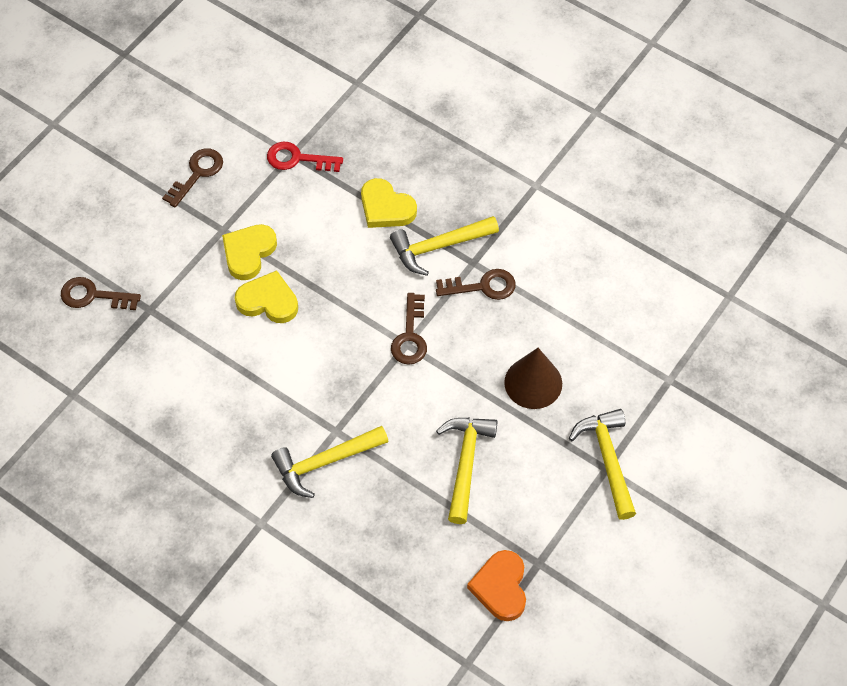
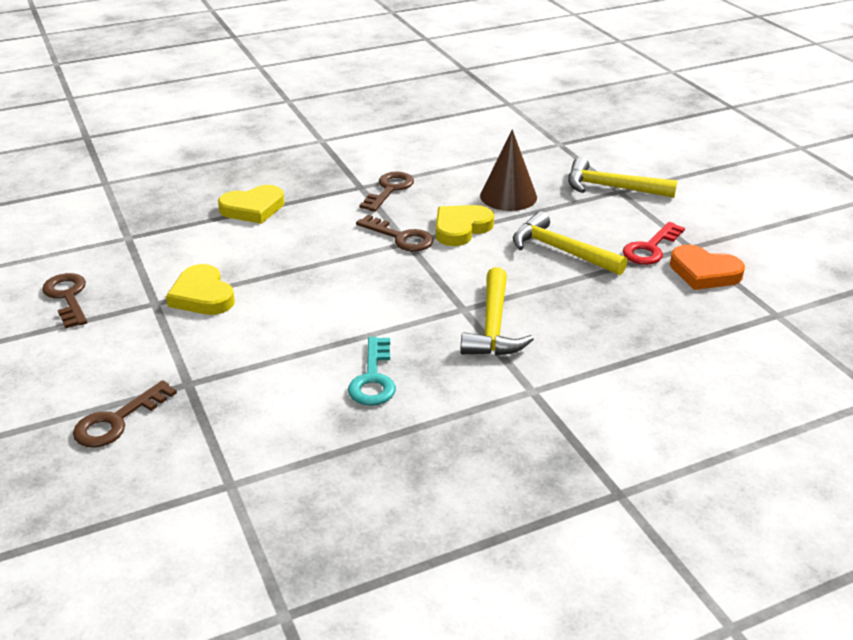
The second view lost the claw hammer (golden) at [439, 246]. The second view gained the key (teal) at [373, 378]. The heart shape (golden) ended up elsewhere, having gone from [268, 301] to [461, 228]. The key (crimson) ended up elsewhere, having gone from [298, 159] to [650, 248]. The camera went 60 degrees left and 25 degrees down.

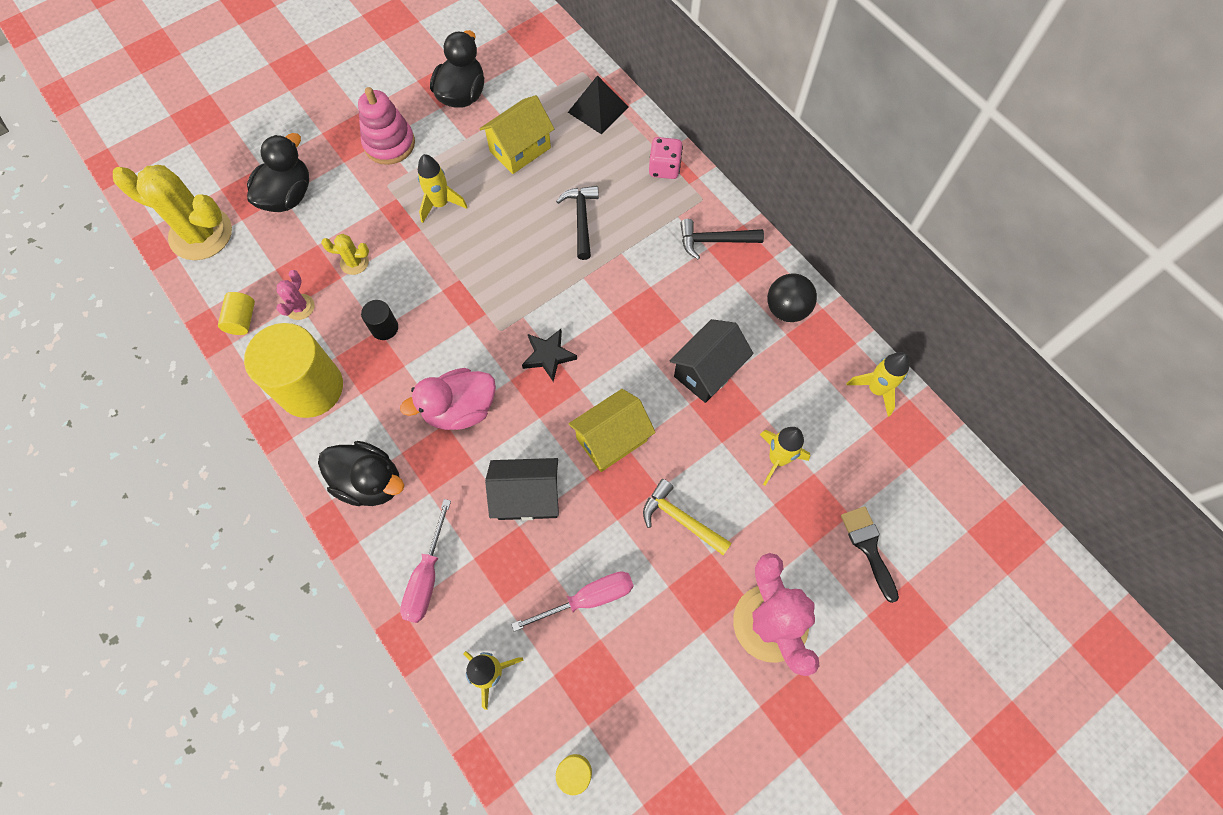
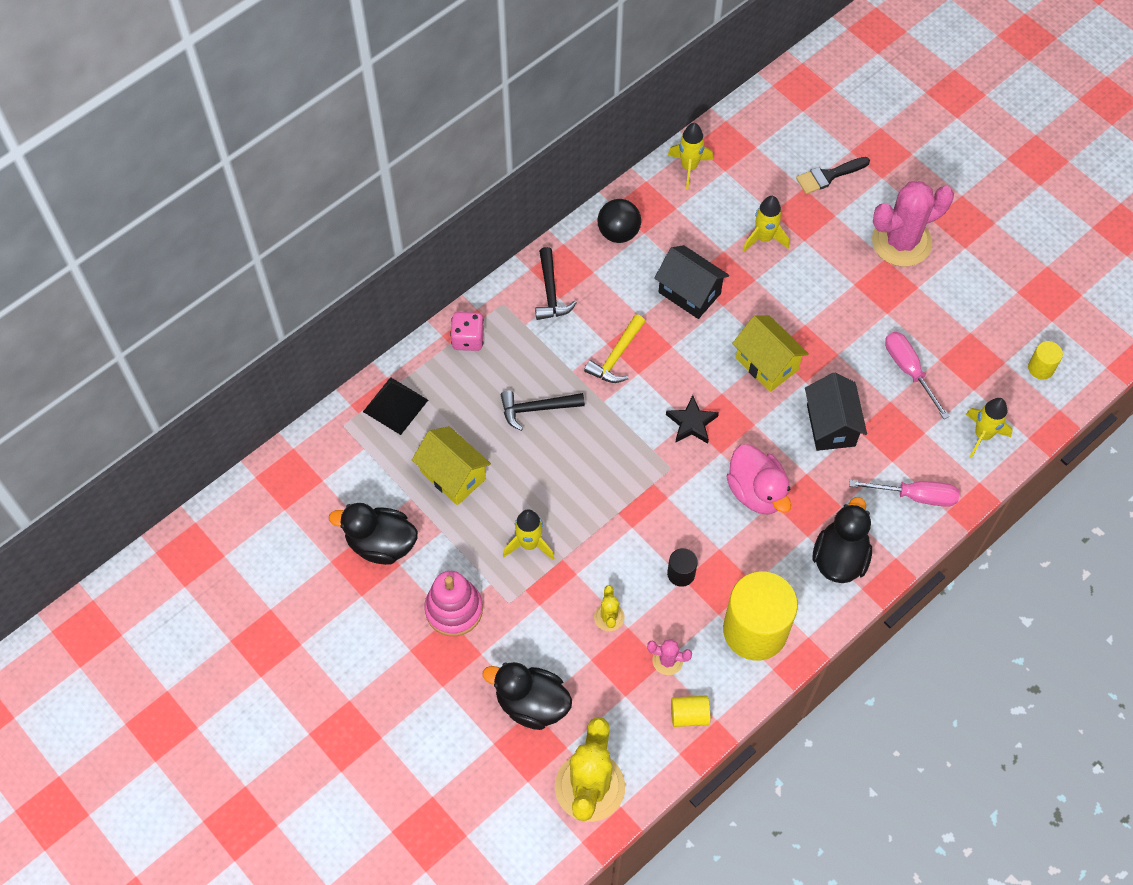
The claw hammer (golden) ended up elsewhere, having gone from [681, 519] to [616, 356]. The camera went 95 degrees left and 5 degrees down.

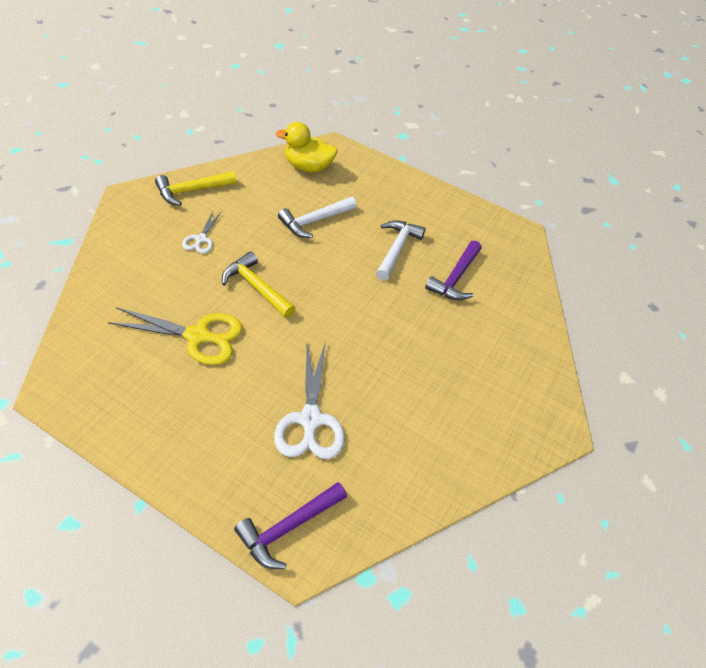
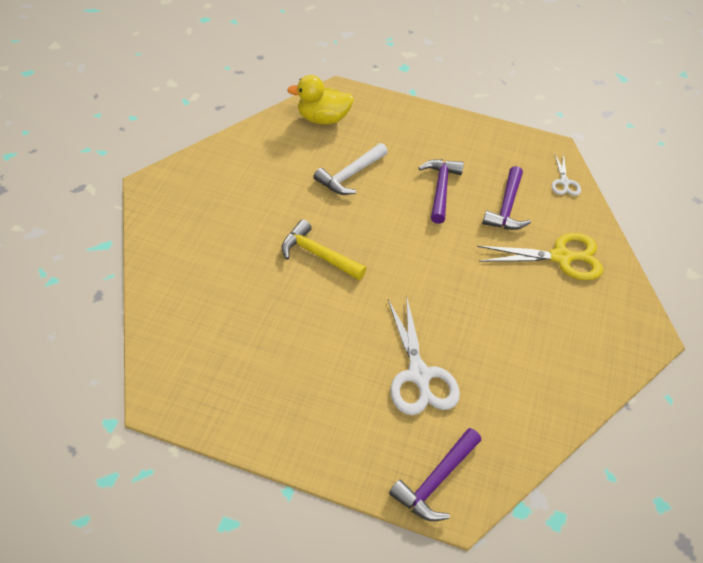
The second view lost the claw hammer (golden) at [192, 191]. The shears (golden) ended up elsewhere, having gone from [198, 336] to [561, 257]. The shears (snow-white) ended up elsewhere, having gone from [201, 239] to [564, 182]. What was the claw hammer (snow-white) at [396, 249] turned into the claw hammer (violet) at [440, 189]. The camera went 10 degrees left and 0 degrees up.

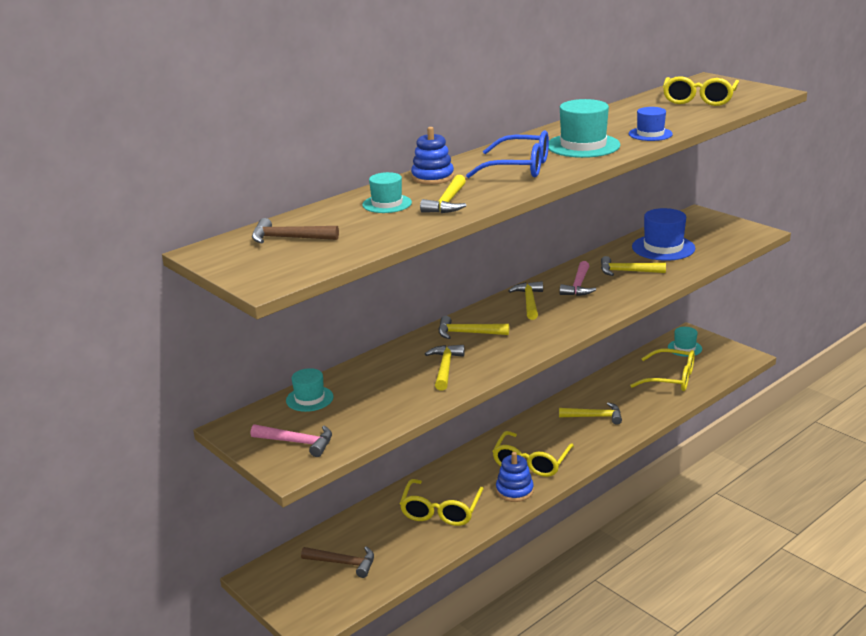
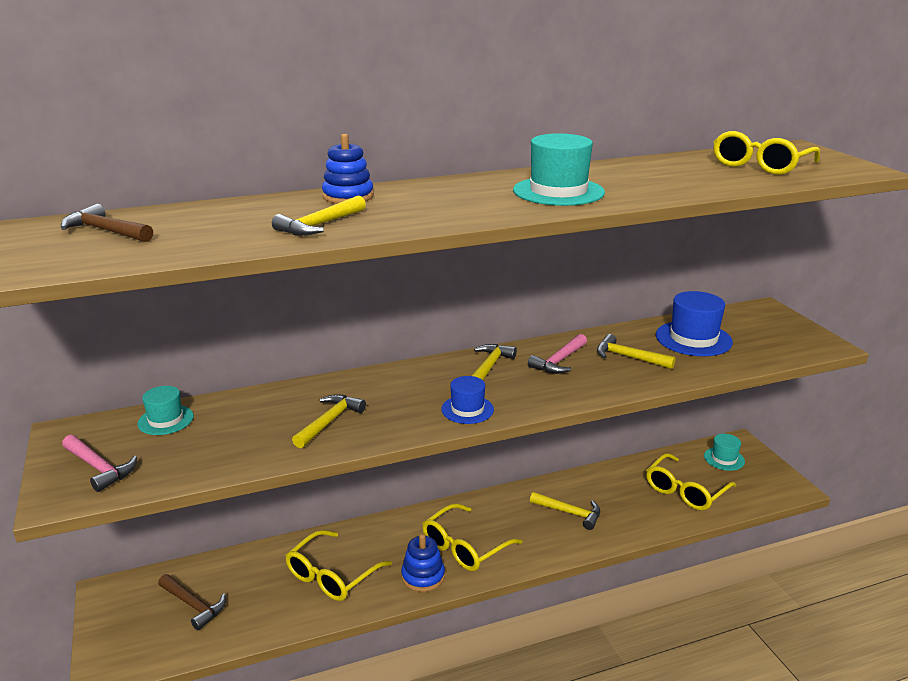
The second view lost the hat (teal) at [387, 204]. The second view lost the claw hammer (golden) at [468, 333]. The second view lost the spectacles (blue) at [519, 168]. The hat (blue) ended up elsewhere, having gone from [650, 134] to [467, 409]. The spectacles (golden) at [671, 378] ended up facing another way, 90 degrees clockwise from before. The camera went 20 degrees right and 0 degrees up.

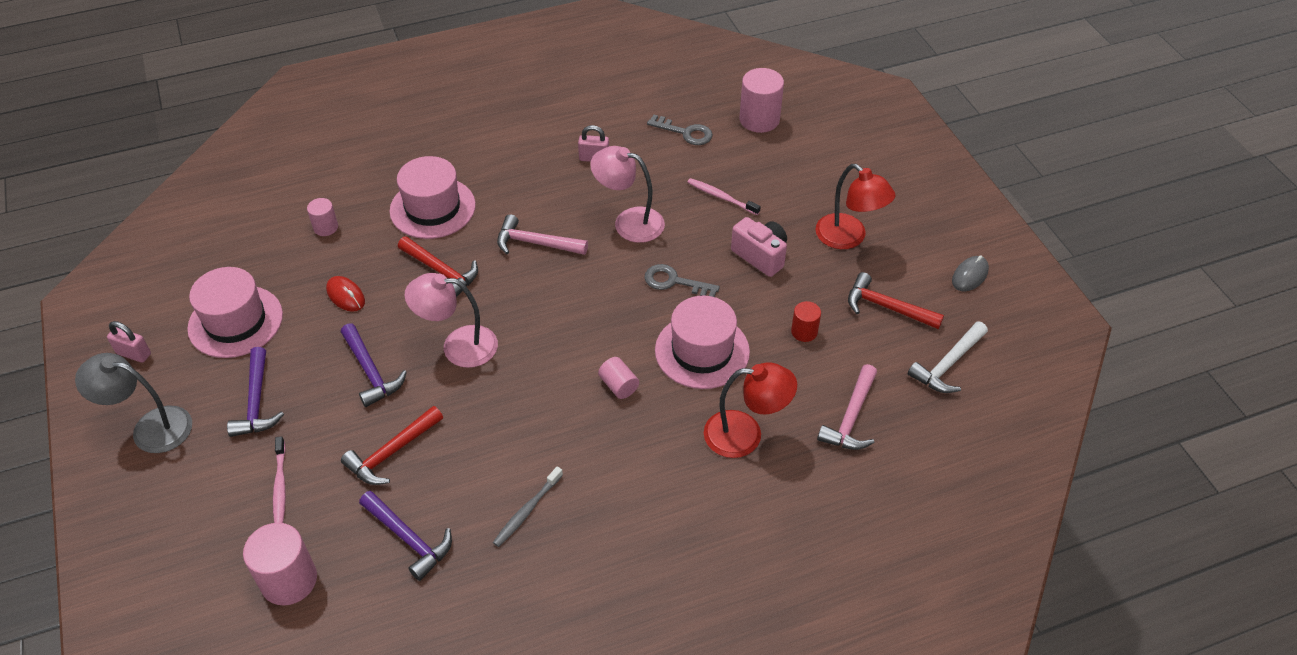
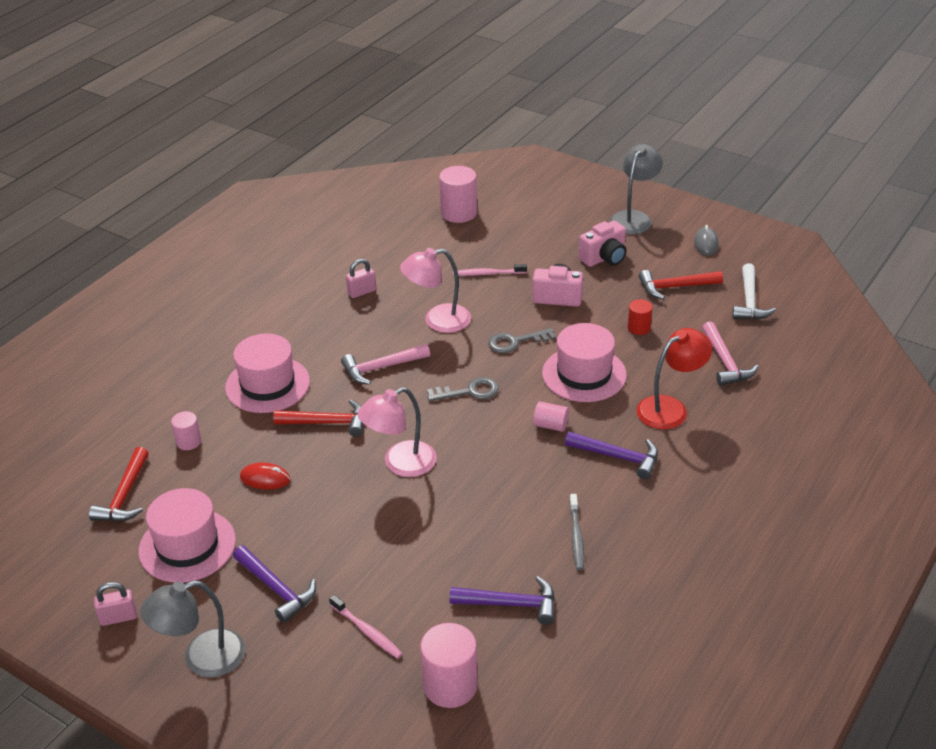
The second view gained the lamp (gray) at [634, 218]. The claw hammer (violet) ended up elsewhere, having gone from [371, 372] to [618, 457]. The claw hammer (crimson) ended up elsewhere, having gone from [392, 453] to [125, 496]. The key (gray) ended up elsewhere, having gone from [685, 132] to [469, 391]. Where the lamp (crimson) stood at [848, 238], the compact camera (pink) came to stand at [604, 258]. The camera went 35 degrees left and 10 degrees down.

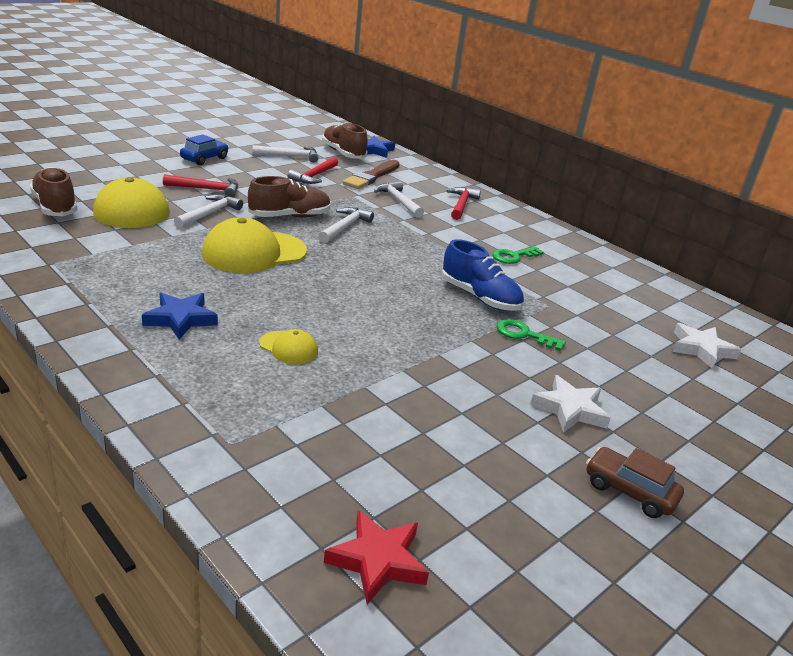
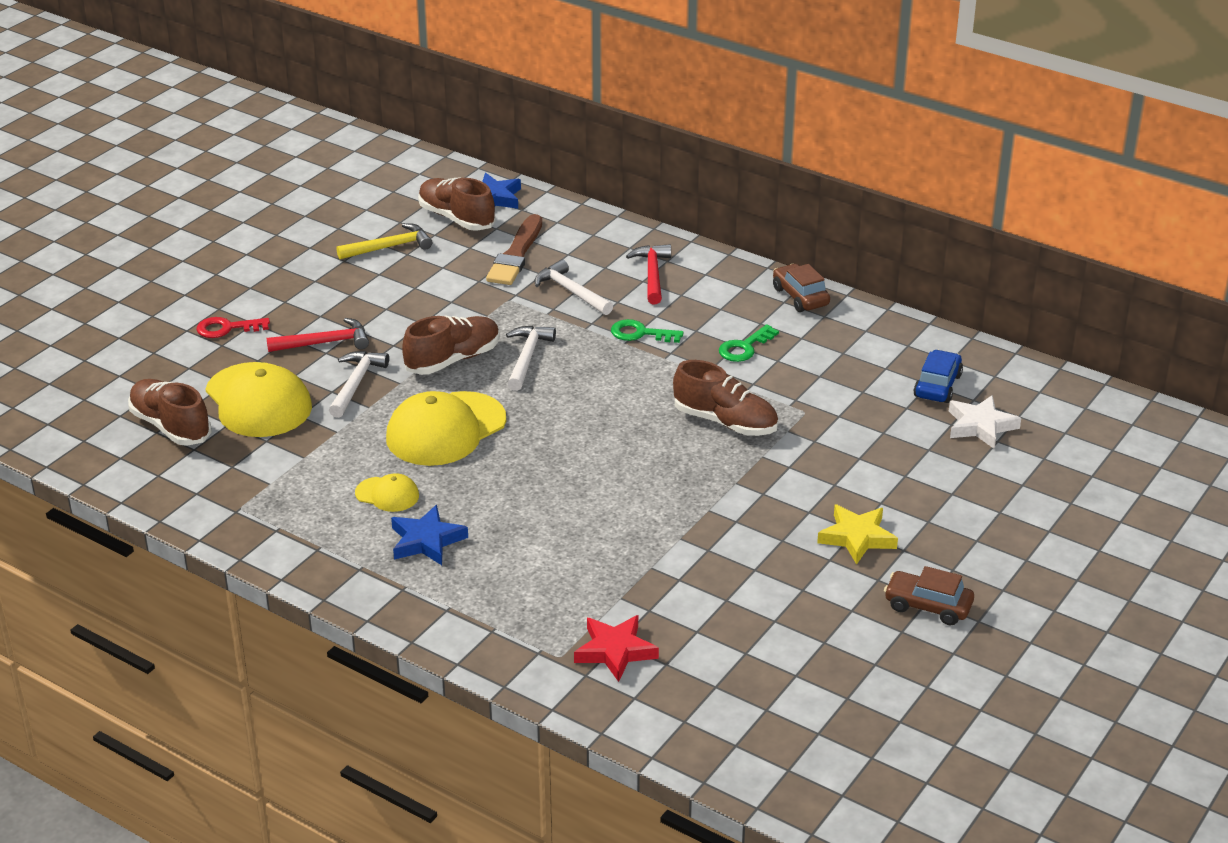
The second view lost the claw hammer (crimson) at [314, 176]. The second view gained the key (crimson) at [227, 328]. The second view gained the toy car (russet) at [800, 297]. The toy car (blue) ended up elsewhere, having gone from [204, 159] to [937, 386]. The cap (golden) ended up elsewhere, having gone from [288, 348] to [387, 494]. The star (crimson) ended up elsewhere, having gone from [378, 560] to [615, 651]. The key (green) ended up elsewhere, having gone from [524, 334] to [640, 333]. What was the claw hammer (snow-white) at [290, 156] turned into the claw hammer (golden) at [389, 247]. What was the sneaker (blue) at [480, 297] turned into the sneaker (russet) at [725, 422]. What was the star (snow-white) at [570, 409] turned into the star (golden) at [857, 537]. The camera went 10 degrees left and 5 degrees up.

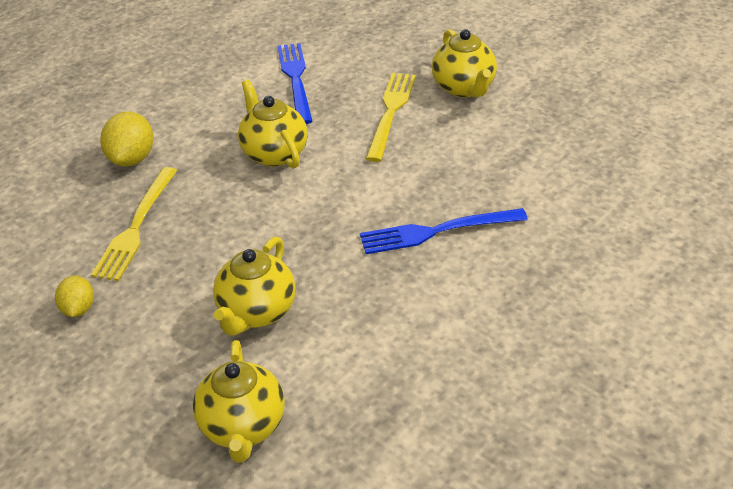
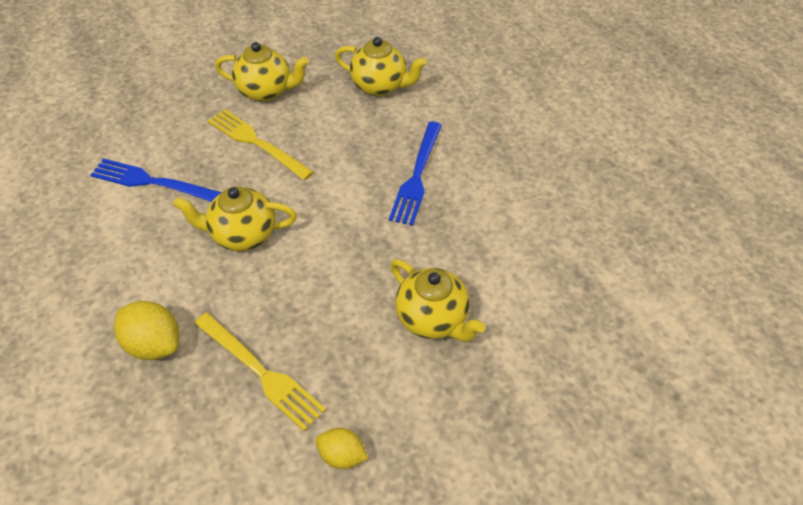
The tea pot (golden) ended up elsewhere, having gone from [243, 427] to [380, 86]. The camera went 65 degrees left and 10 degrees up.

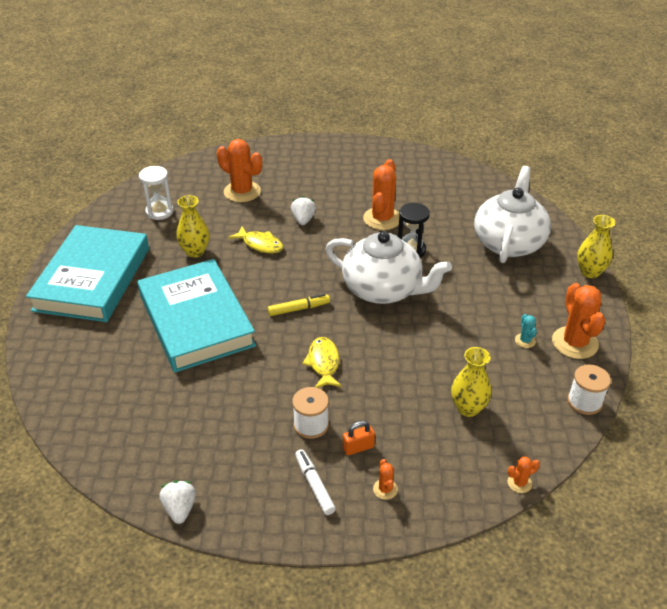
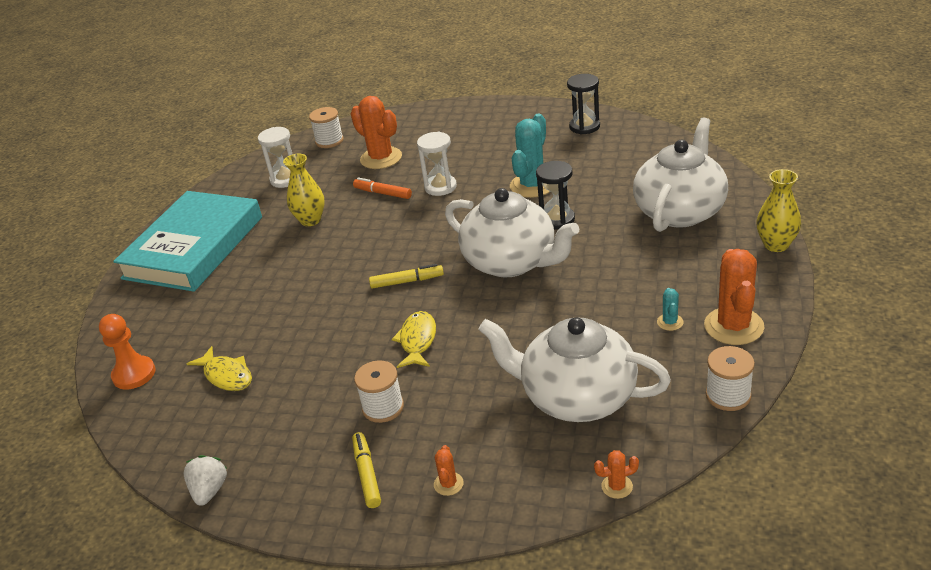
The second view lost the book (teal) at [196, 320]. The second view lost the small lock (orange-coloured) at [358, 447]. The second view gained the pawn (orange-coloured) at [134, 374]. The second view gained the spool (snow-white) at [329, 141]. The second view gained the marker (orange-coloured) at [383, 193]. The second view gained the sandglass (jet-black) at [584, 127]. The toy fish (golden) ended up elsewhere, having gone from [260, 244] to [226, 375]. Where the toy strawberry (snow-white) stood at [303, 220], the sandglass (snow-white) came to stand at [440, 187]. Where the vase (golden) stood at [468, 408], the tea pot (snow-white) came to stand at [576, 397]. What was the marker (snow-white) at [314, 485] turned into the marker (golden) at [367, 474]. What was the cactus (orange-coloured) at [382, 219] turned into the cactus (teal) at [532, 185]. The camera went 15 degrees right and 5 degrees down.

